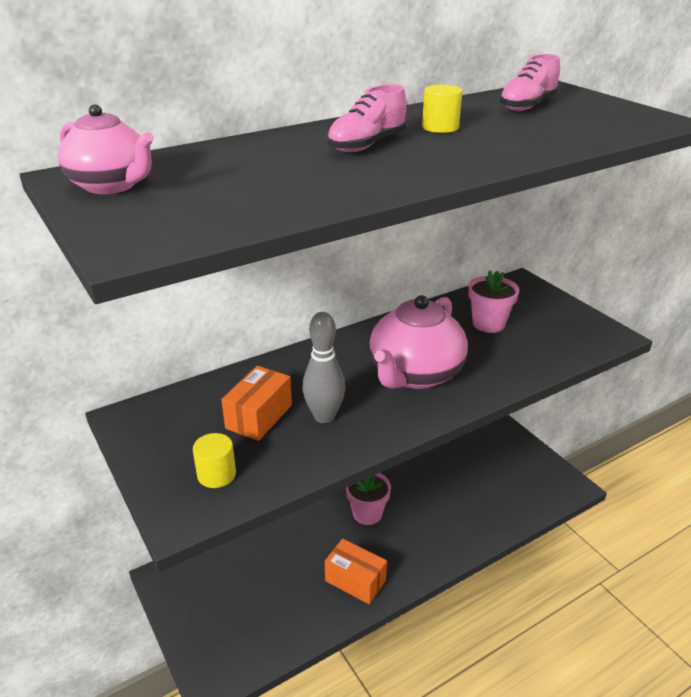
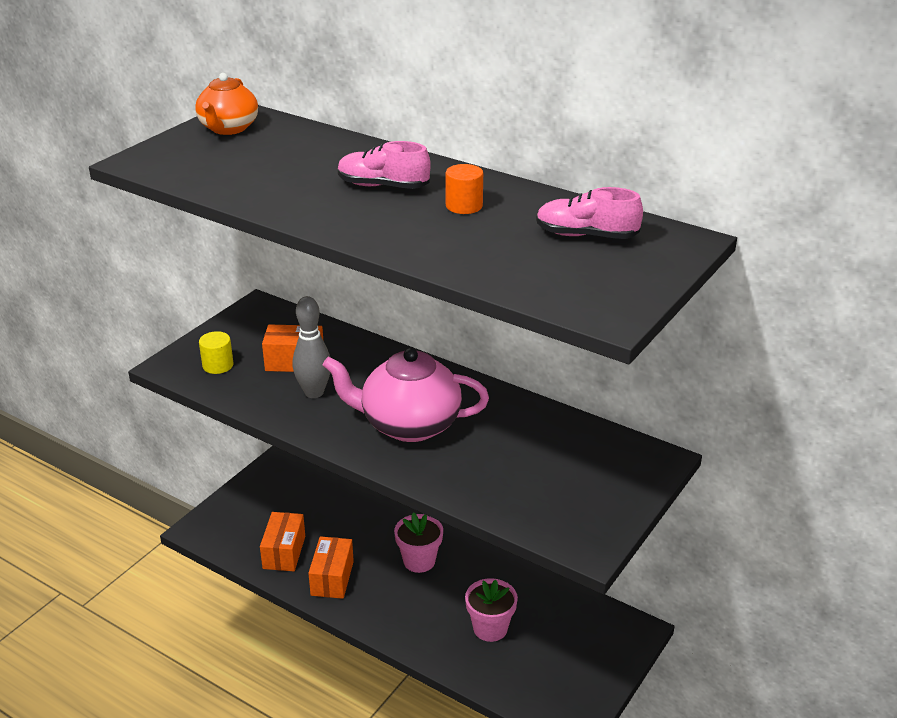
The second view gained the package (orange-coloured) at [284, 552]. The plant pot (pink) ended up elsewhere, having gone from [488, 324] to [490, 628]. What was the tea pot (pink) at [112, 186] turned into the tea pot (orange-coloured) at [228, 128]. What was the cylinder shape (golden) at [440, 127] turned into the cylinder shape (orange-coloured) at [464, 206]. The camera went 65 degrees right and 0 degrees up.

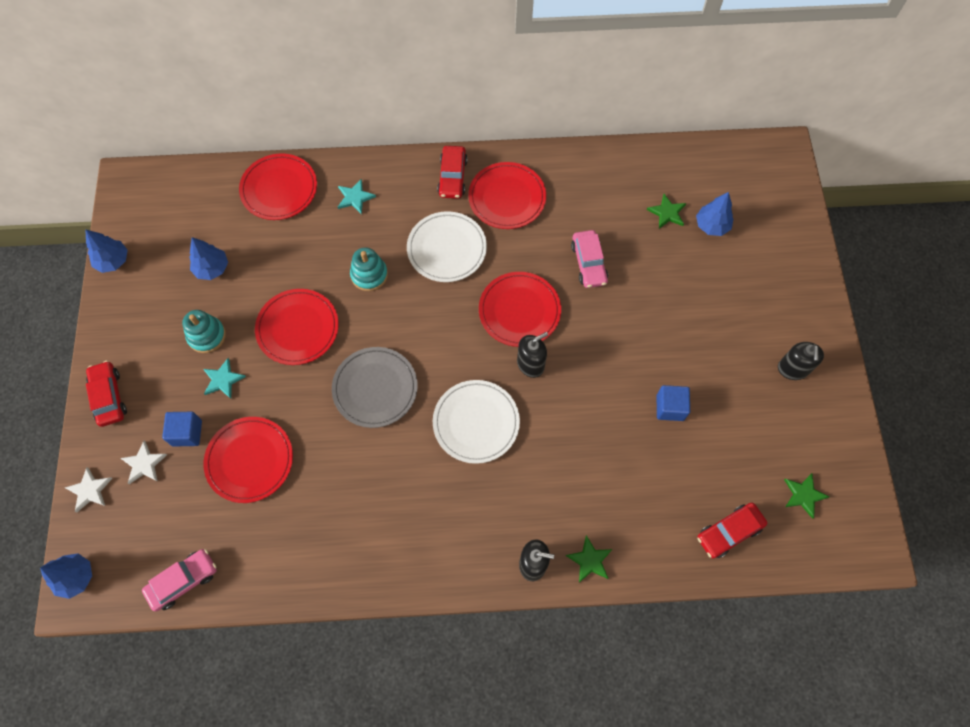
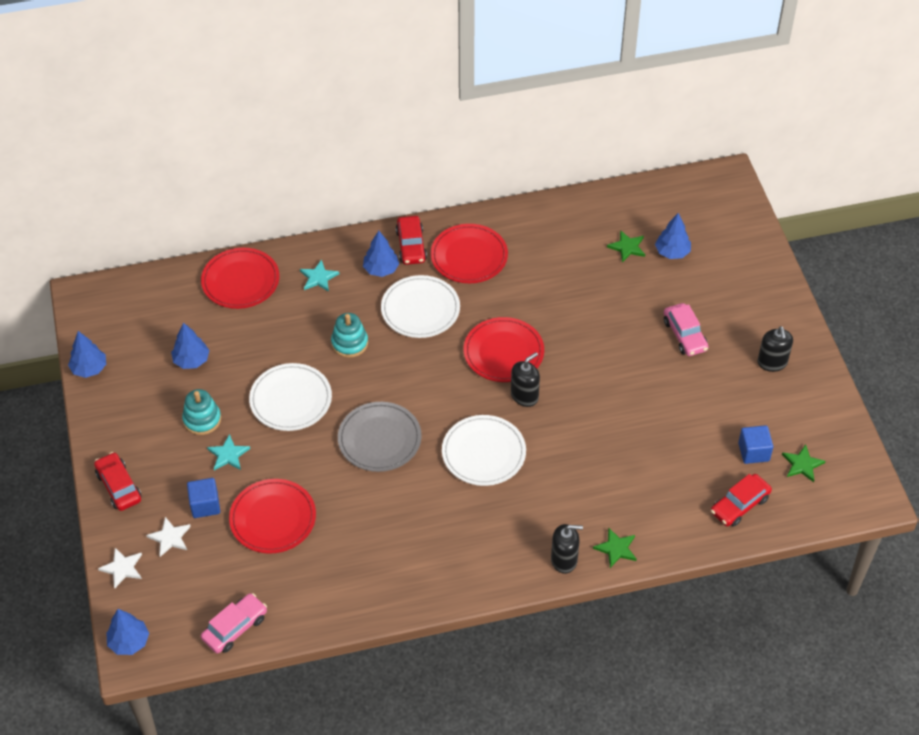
The second view gained the fir tree (blue) at [381, 269]. The toy car (pink) ended up elsewhere, having gone from [588, 263] to [684, 335]. The cube (blue) ended up elsewhere, having gone from [670, 407] to [753, 452]. What was the flat dish (crimson) at [298, 328] turned into the flat dish (snow-white) at [291, 399]. The camera went 10 degrees left and 15 degrees down.

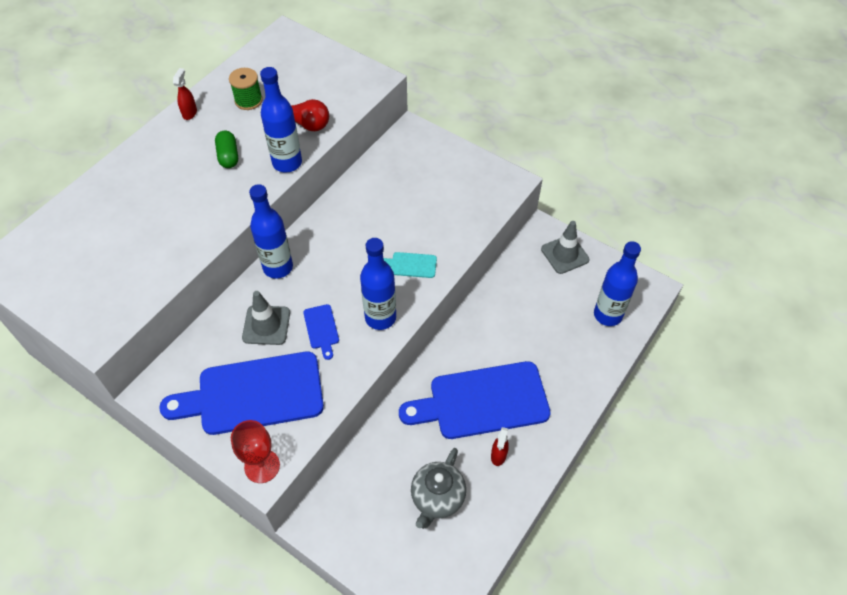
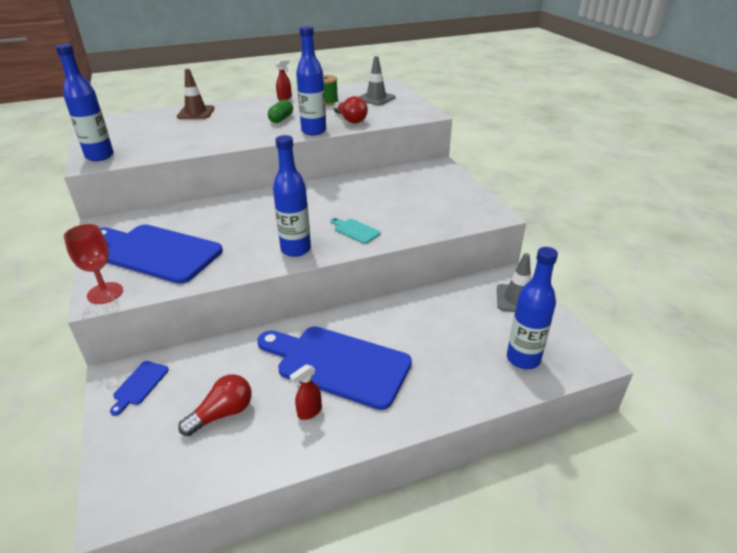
The second view gained the road cone (russet) at [196, 113]. The road cone (gray) ended up elsewhere, having gone from [266, 325] to [376, 98]. The flask (blue) ended up elsewhere, having gone from [278, 267] to [100, 156]. The bread board (blue) ended up elsewhere, having gone from [321, 329] to [139, 385]. Where the tea pot (gray) stood at [437, 499], the light bulb (crimson) came to stand at [222, 414]. The camera went 35 degrees right and 20 degrees down.

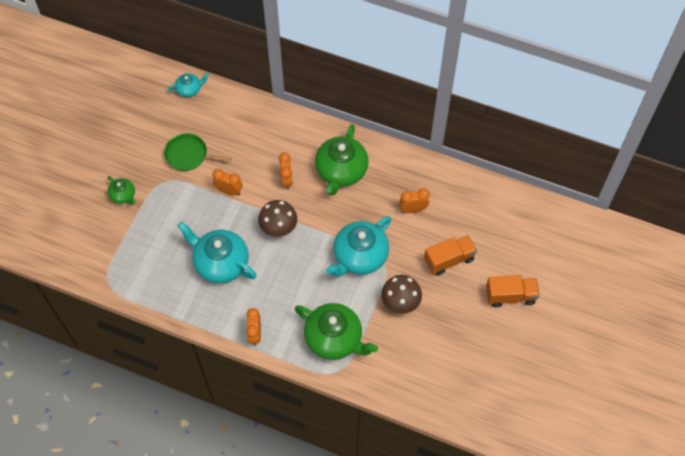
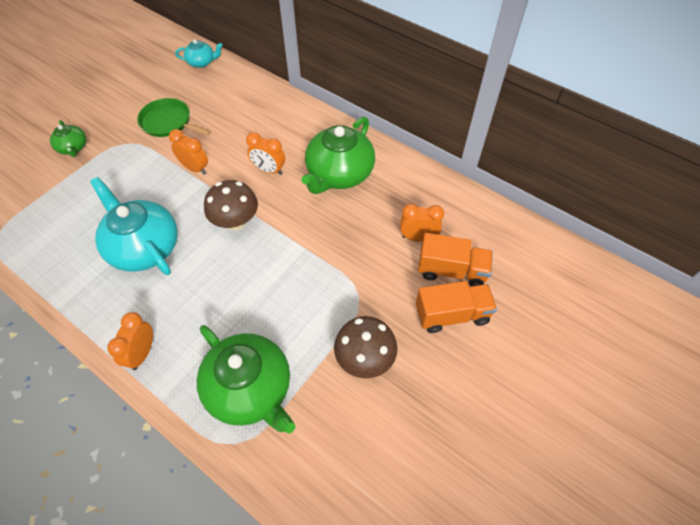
The second view lost the tea pot (teal) at [359, 256]. The toy truck (orange-coloured) ended up elsewhere, having gone from [510, 296] to [451, 270]. The alarm clock (orange-coloured) at [286, 180] ended up facing another way, 105 degrees clockwise from before. The camera went 15 degrees right and 5 degrees down.

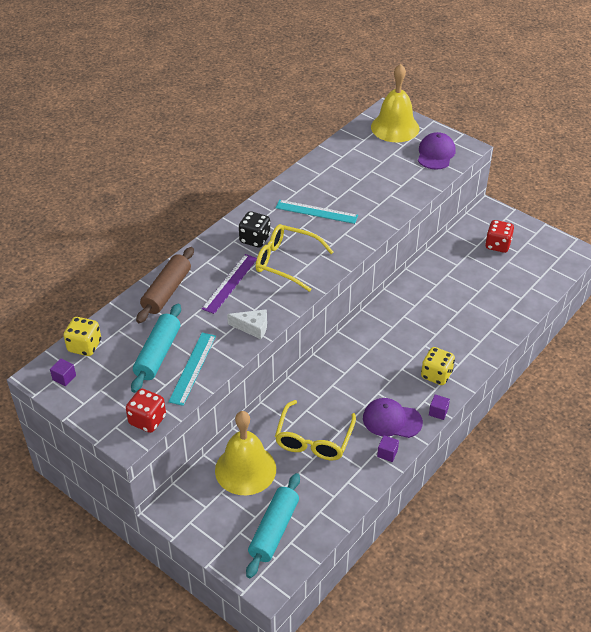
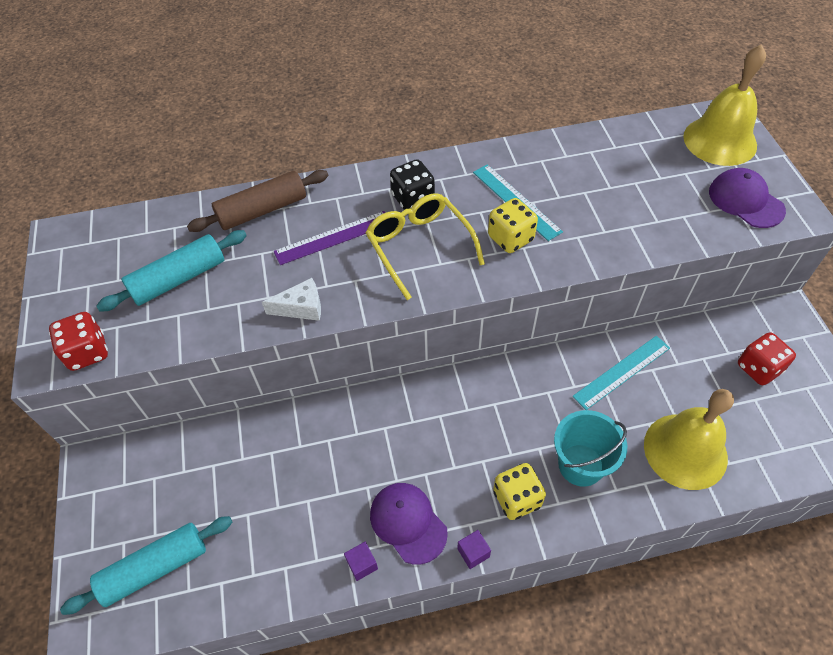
The second view lost the cube (violet) at [64, 377]. The second view lost the spectacles (golden) at [313, 439]. The second view gained the bucket (teal) at [581, 465]. The dice (golden) ended up elsewhere, having gone from [84, 346] to [510, 238]. The ruler (teal) ended up elsewhere, having gone from [193, 368] to [622, 372]. The hand bell (golden) ended up elsewhere, having gone from [245, 469] to [685, 451]. The piece of cheese (snow-white) at [252, 327] ended up facing another way, 60 degrees counterclockwise from before. The cap (violet) at [435, 154] ended up facing another way, 90 degrees counterclockwise from before. The camera went 40 degrees right and 10 degrees up.

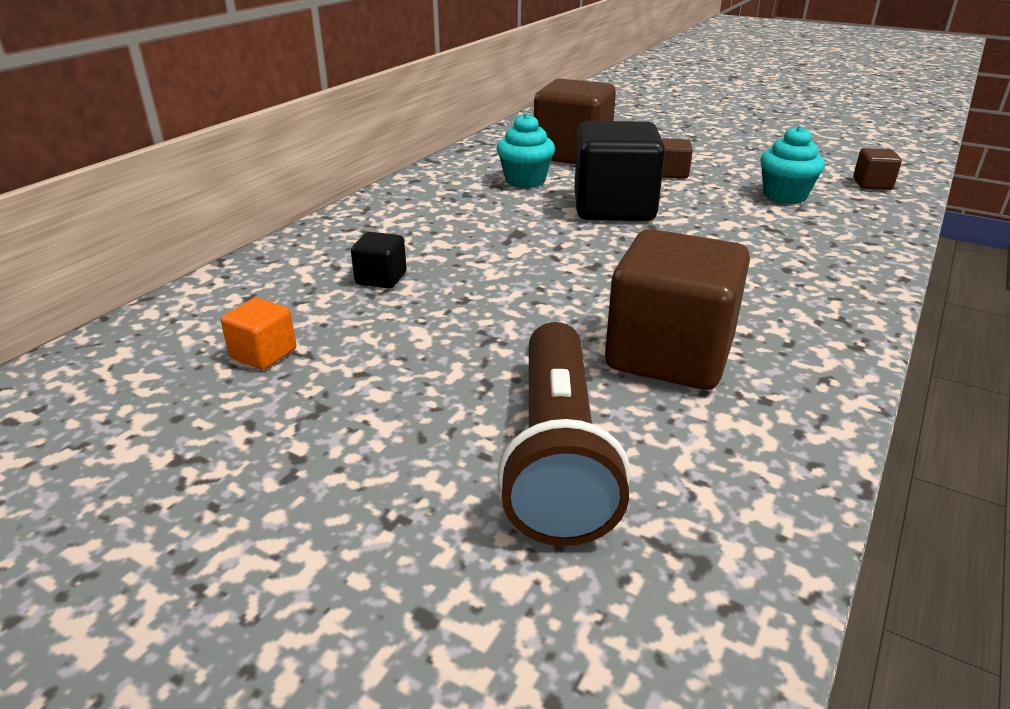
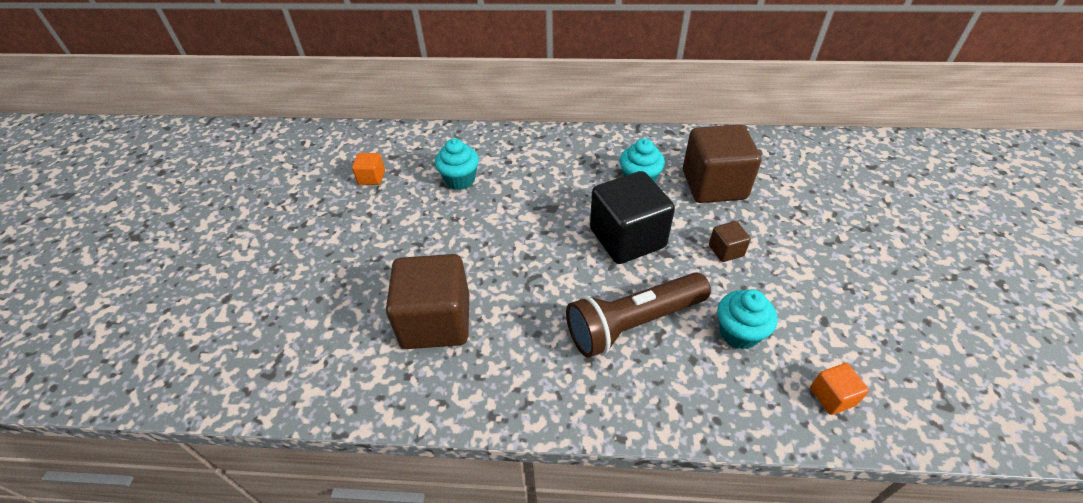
The flashlight (russet) ended up elsewhere, having gone from [557, 454] to [633, 323]. Where the cube (jet-black) stood at [381, 278], the muffin (teal) came to stand at [460, 180]. What was the cube (russet) at [872, 184] turned into the cube (orange-coloured) at [832, 396]. The camera went 65 degrees right and 15 degrees up.

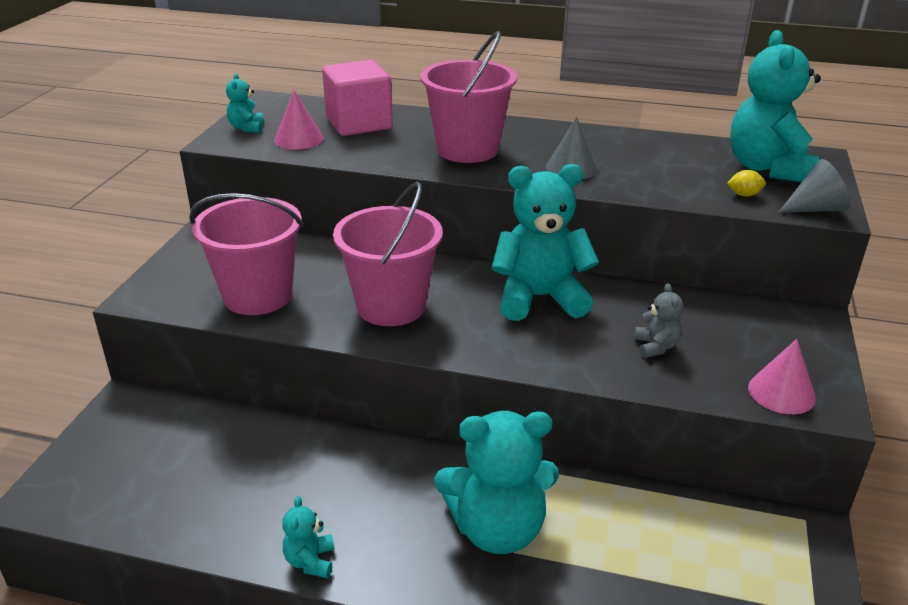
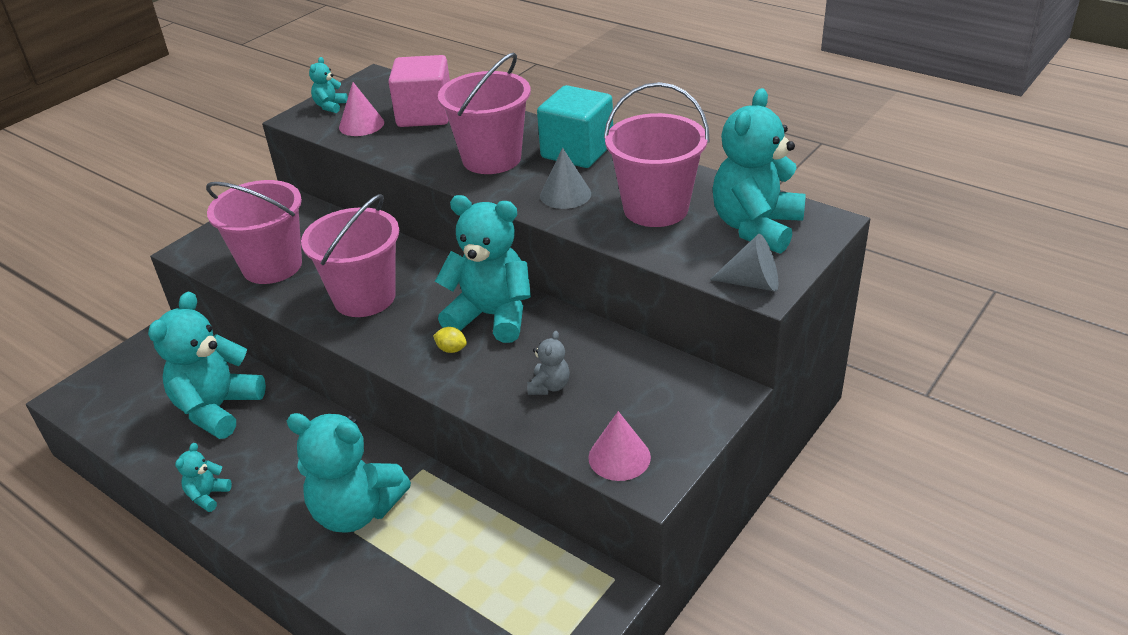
The second view gained the teddy (teal) at [217, 409]. The second view gained the cube (teal) at [577, 151]. The second view gained the bucket (pink) at [655, 209]. The toy lemon (golden) ended up elsewhere, having gone from [744, 195] to [451, 349]. The camera went 25 degrees right and 5 degrees up.

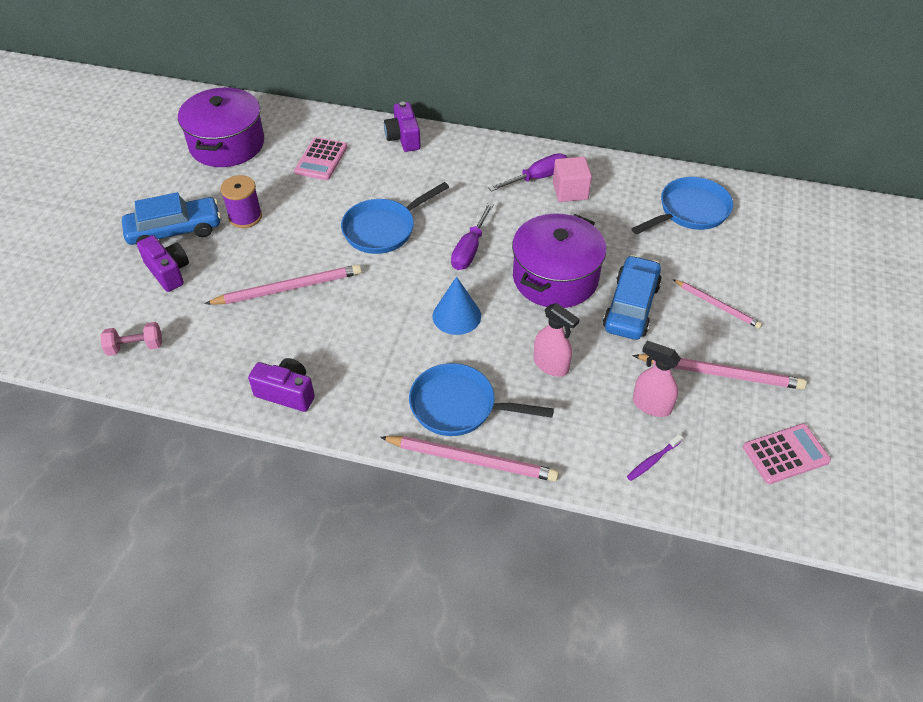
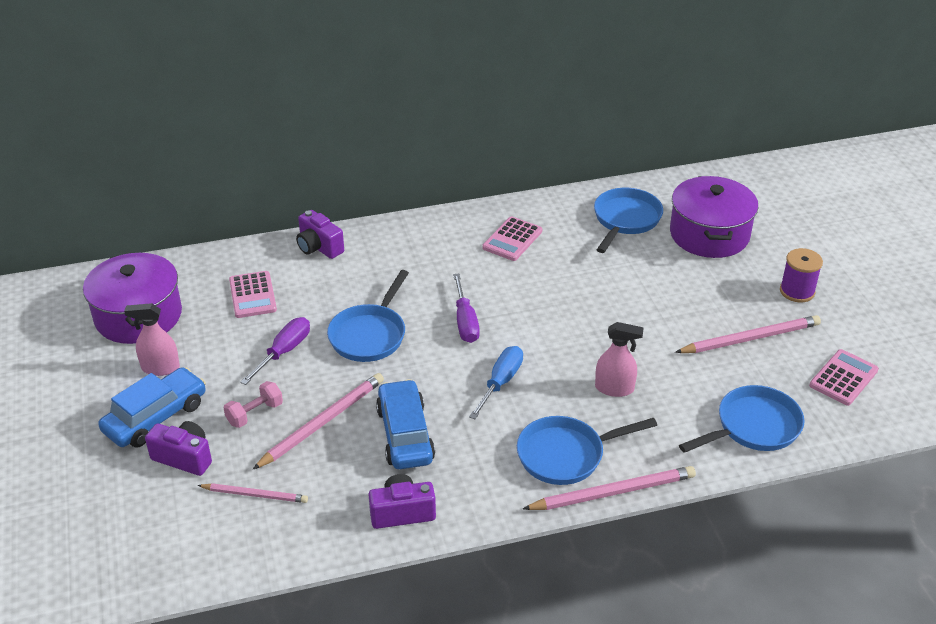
The hand weight (pink) ended up elsewhere, having gone from [135, 347] to [255, 413]. The spool (violet) ended up elsewhere, having gone from [245, 217] to [797, 291]. The hand screwdriver (violet) ended up elsewhere, having gone from [538, 177] to [284, 351]. The pot (violet) ended up elsewhere, having gone from [555, 277] to [709, 234]. The toy car (blue) ended up elsewhere, having gone from [631, 306] to [405, 434]. The spray bottle (pink) ended up elsewhere, having gone from [651, 405] to [160, 368]. The wooden pencil (pink) ended up elsewhere, having gone from [717, 305] to [254, 495]. Where the solid cone (blue) stood at [456, 316], the hand screwdriver (blue) came to stand at [501, 382]. Where the cube (pink) stood at [570, 191], the calculator (pink) came to stand at [512, 239]. Where the tooth brush (violet) stood at [653, 461], the frying pan (blue) came to stand at [753, 427]. The camera went 30 degrees left and 10 degrees down.

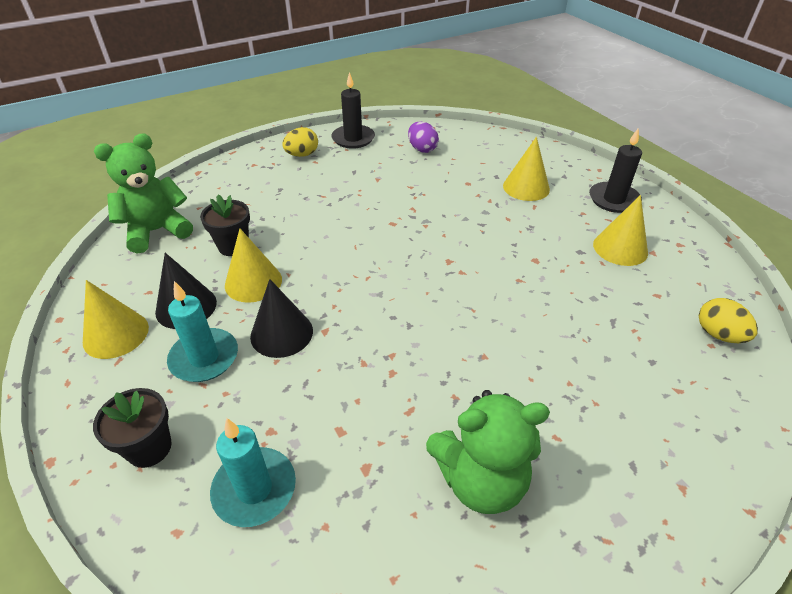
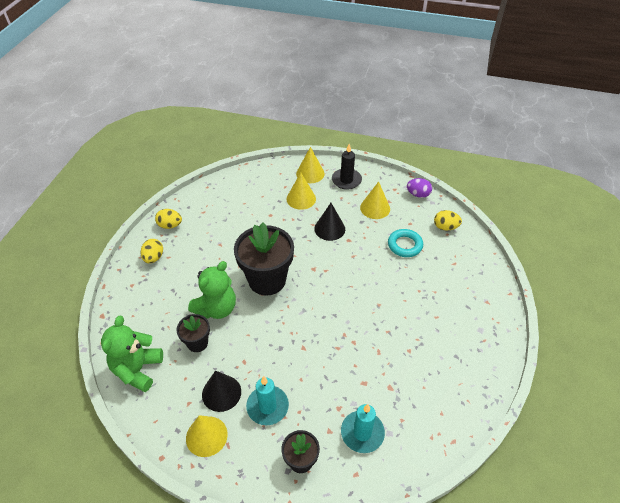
The second view gained the plant pot (jet-black) at [267, 280]. The second view gained the ring (teal) at [405, 245]. The solid cone (golden) ended up elsewhere, having gone from [253, 282] to [310, 173]. The solid cone (jet-black) ended up elsewhere, having gone from [281, 333] to [329, 229]. The egg shape (violet) ended up elsewhere, having gone from [422, 149] to [418, 194]. The teddy (green) ended up elsewhere, having gone from [481, 480] to [216, 308]. Where the pillar candle (jet-black) stood at [353, 139], the egg shape (golden) came to stand at [170, 225]. The camera went 45 degrees left and 5 degrees up.

